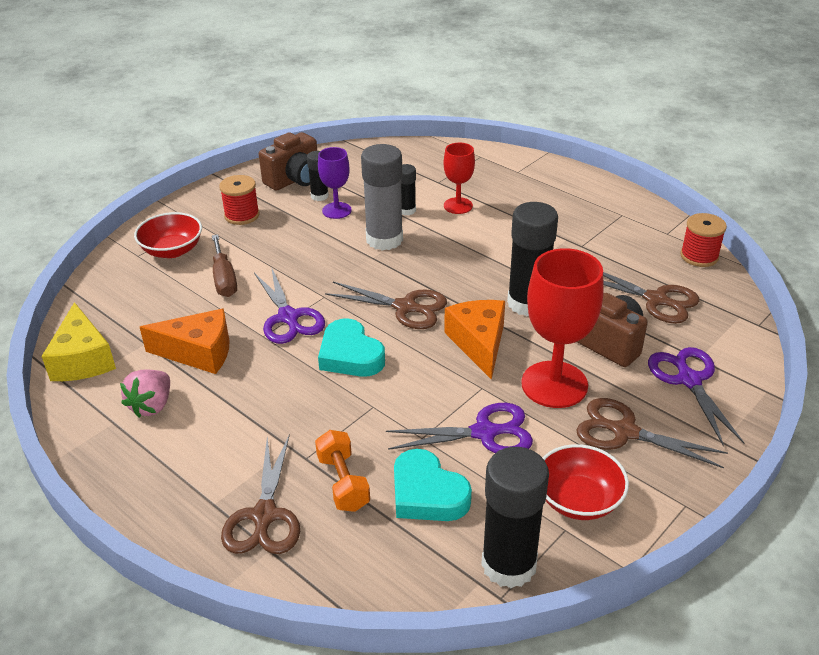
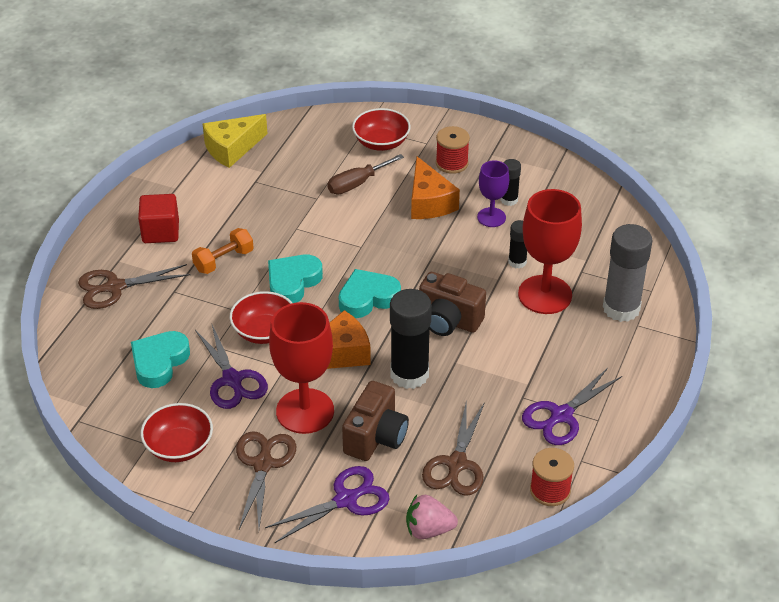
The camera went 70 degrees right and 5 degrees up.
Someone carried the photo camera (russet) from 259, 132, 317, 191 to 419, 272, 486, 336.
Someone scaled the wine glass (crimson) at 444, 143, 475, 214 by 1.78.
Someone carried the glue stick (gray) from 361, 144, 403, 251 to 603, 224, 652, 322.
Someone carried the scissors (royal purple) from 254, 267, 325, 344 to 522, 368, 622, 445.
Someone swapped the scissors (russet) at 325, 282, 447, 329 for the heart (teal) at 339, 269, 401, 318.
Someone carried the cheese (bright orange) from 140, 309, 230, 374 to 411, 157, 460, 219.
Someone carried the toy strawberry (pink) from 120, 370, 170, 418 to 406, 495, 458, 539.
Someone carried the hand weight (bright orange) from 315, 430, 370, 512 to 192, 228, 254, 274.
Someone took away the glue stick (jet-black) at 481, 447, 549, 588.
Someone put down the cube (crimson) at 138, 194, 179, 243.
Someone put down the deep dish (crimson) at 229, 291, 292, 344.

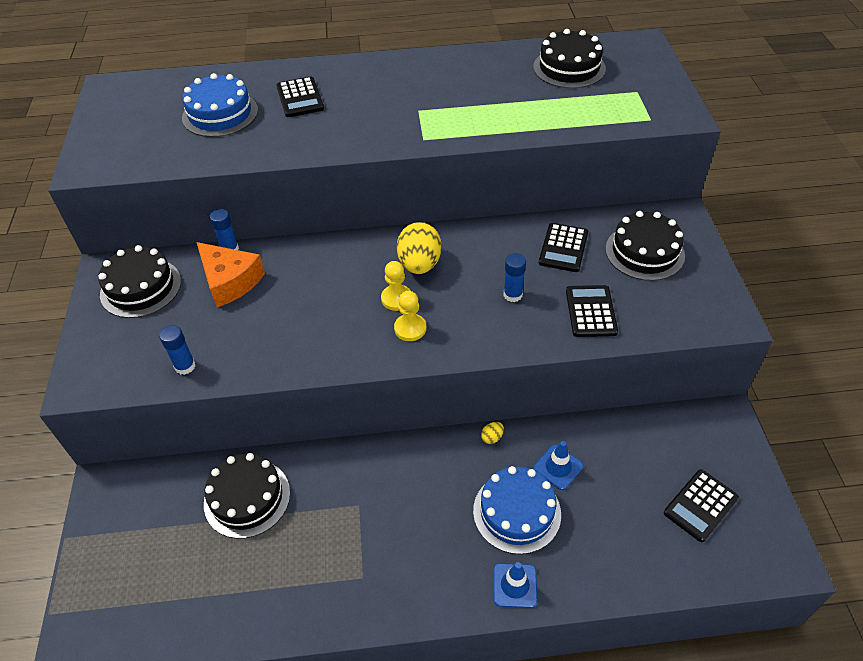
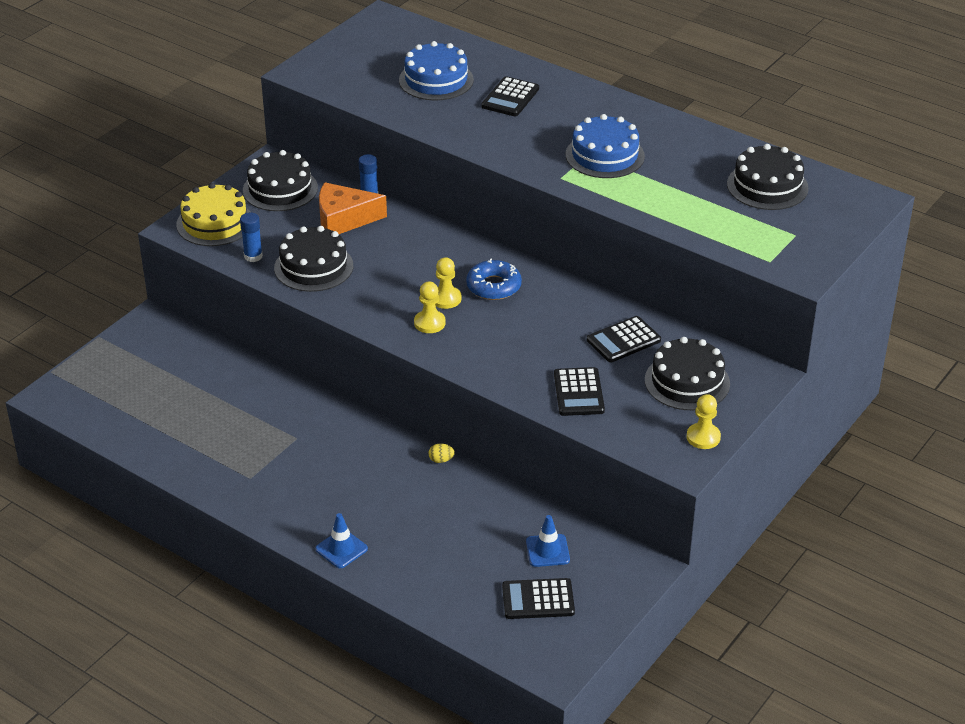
The camera went 40 degrees right and 10 degrees down.
Someone swapped the egg shape (bright yellow) at 397, 222, 442, 274 for the donut (royal blue) at 466, 258, 522, 300.
Someone rotated the cheese (bright orange) at 196, 242, 265, 307 by 90 degrees clockwise.
Someone took away the glue stick (royal blue) at 504, 253, 526, 302.
Someone rotated the pocket calculator (jet-black) at 566, 285, 618, 337 by 135 degrees clockwise.
Someone carried the road cone (royal blue) from 533, 441, 584, 490 to 526, 515, 570, 567.
Someone carried the gateau (jet-black) from 204, 453, 290, 539 to 274, 226, 353, 292.
Someone carried the gateau (royal blue) from 473, 466, 561, 554 to 566, 114, 645, 178.
Someone put down the gateau (bright yellow) at 176, 183, 250, 246.
Someone put down the game pawn (bright yellow) at 686, 394, 721, 449.

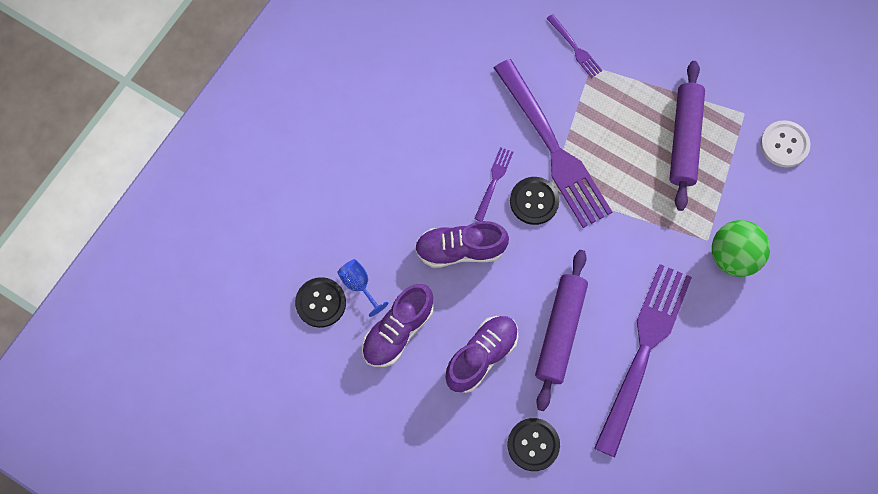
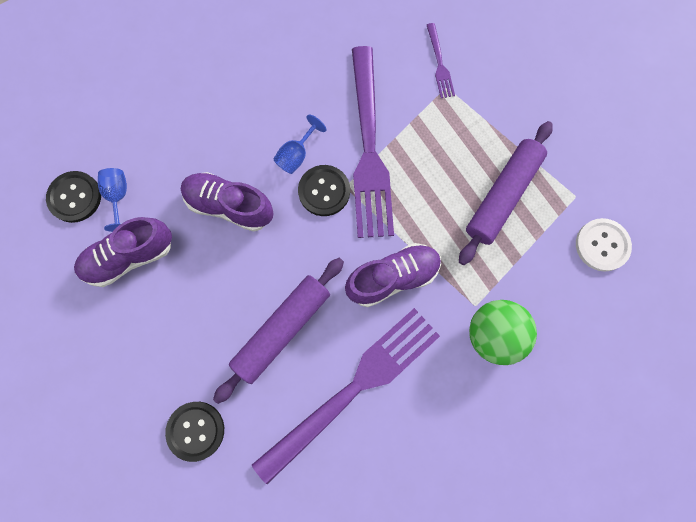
The camera went 25 degrees right and 5 degrees up.
Someone swapped the fork (royal purple) at 474, 147, 513, 221 for the wine glass (royal blue) at 274, 114, 326, 174.
Someone carried the shoe (royal purple) from 445, 316, 518, 393 to 345, 243, 441, 307.

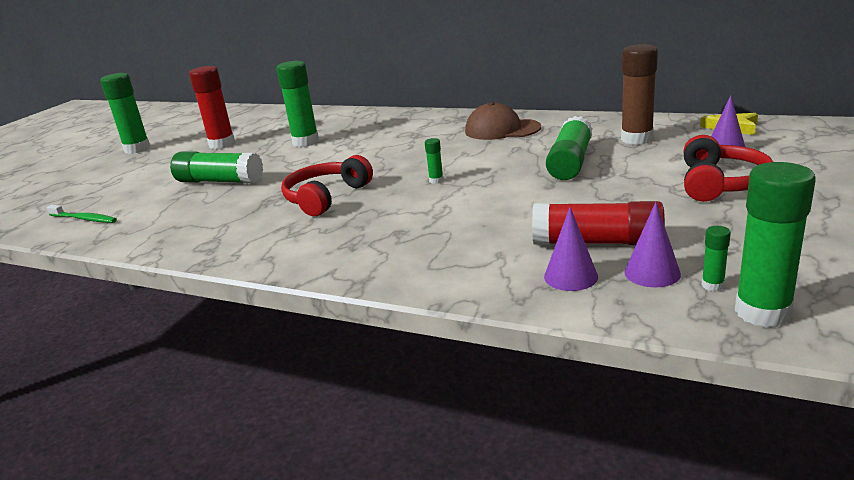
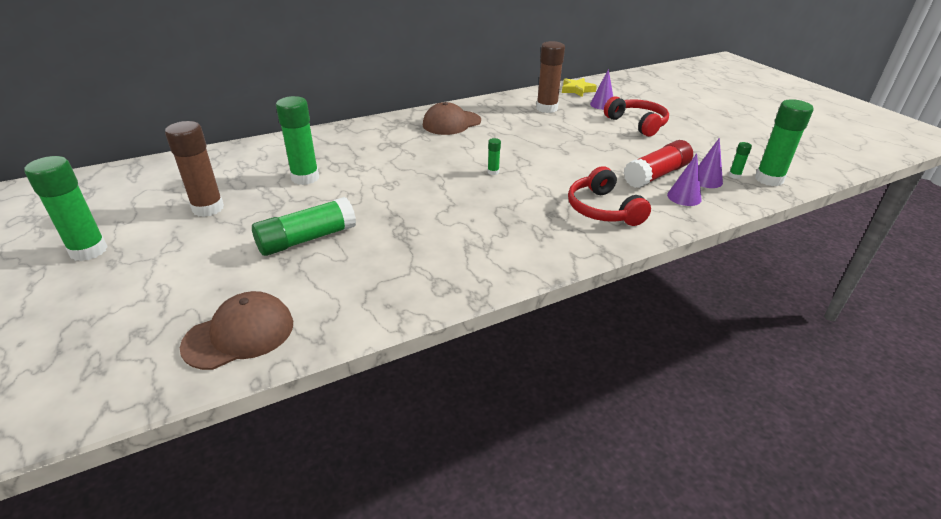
The camera went 55 degrees left and 10 degrees up.
Someone repainted the glue stick (crimson) at 189, 66, 235, 149, which became the glue stick (russet) at 165, 121, 224, 217.
Someone took away the glue stick (emerald) at 546, 116, 593, 180.
Someone carried the over-ear headphones (crimson) from 281, 155, 373, 216 to 568, 166, 651, 226.
Someone swapped the toothbrush (emerald) at 47, 205, 117, 223 for the cap (russet) at 180, 291, 293, 370.

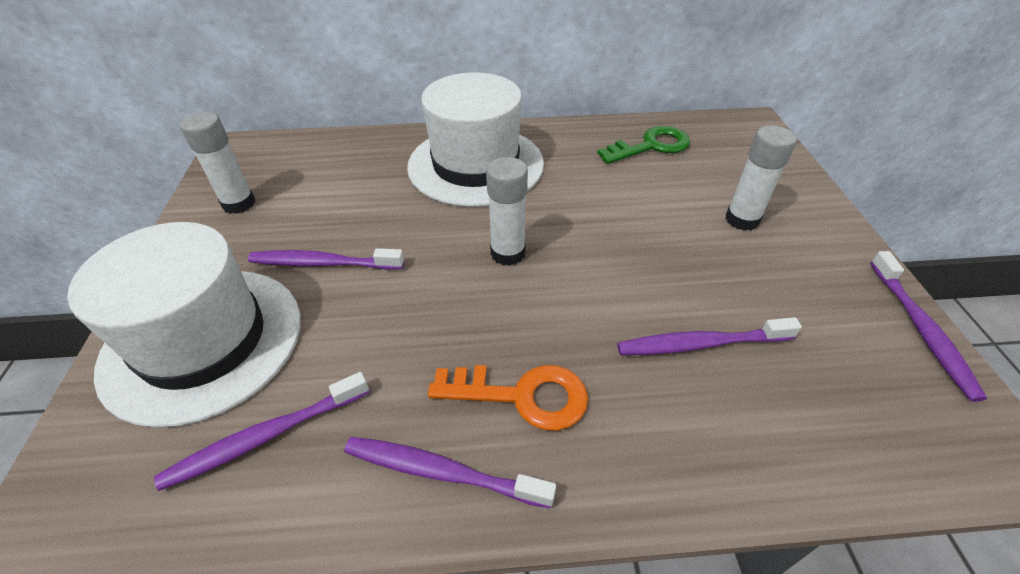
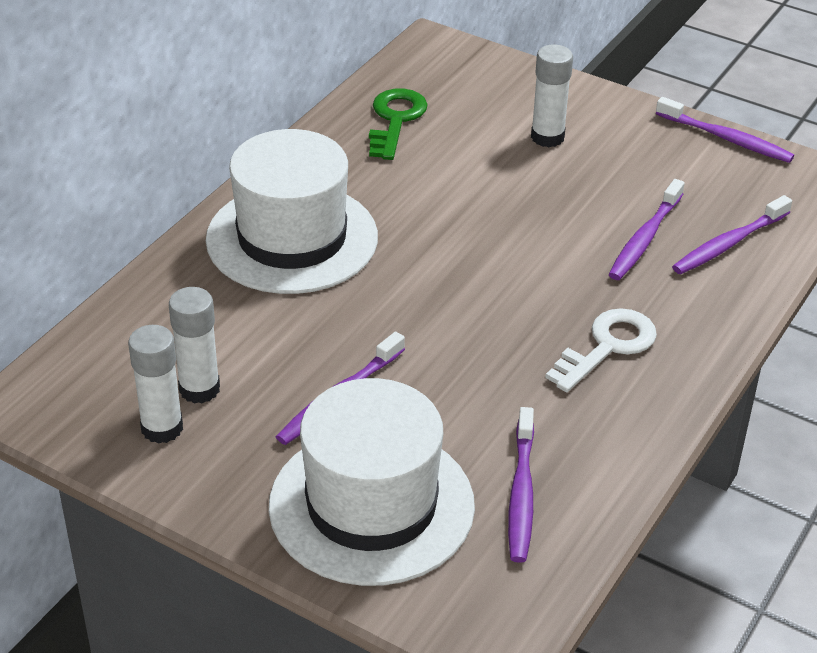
The camera went 55 degrees left and 5 degrees down.
Someone carried the glue stick (pure white) from 486, 157, 528, 266 to 169, 287, 220, 404.
Someone repainted the door key (bright orange) at 428, 365, 588, 431, which became the door key (pure white) at 545, 308, 657, 392.
Someone carried the toothbrush (royal purple) from 344, 437, 556, 509 to 672, 195, 792, 274.

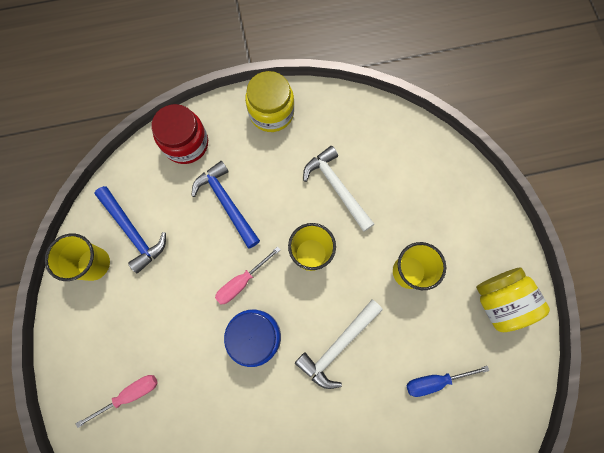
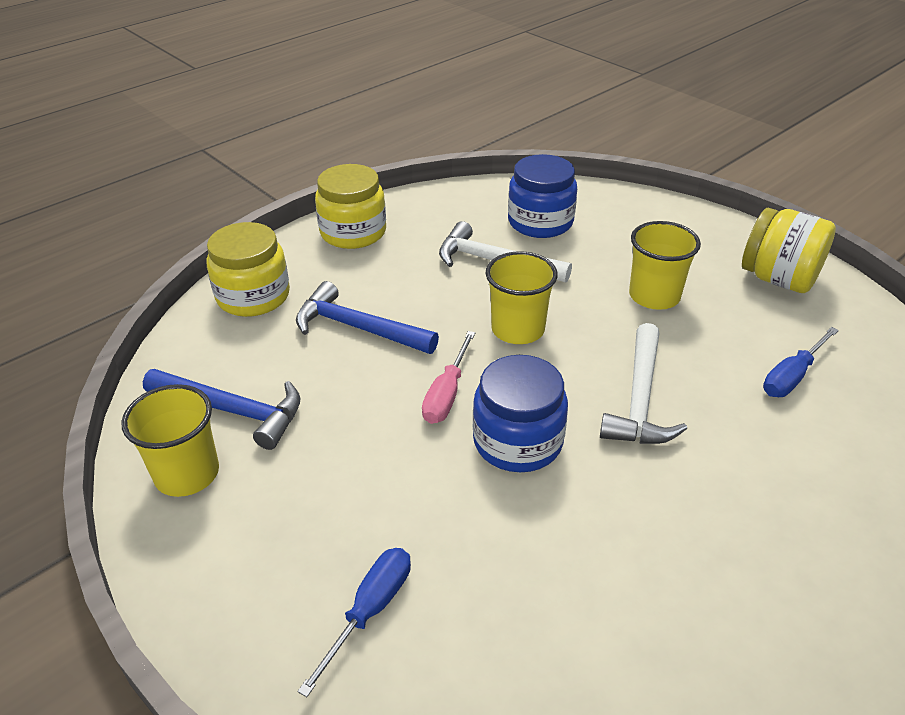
The camera went 30 degrees left and 35 degrees down.
Someone repainted the jam jar (crimson) at 151, 104, 208, 164, which became the jam jar (bright yellow) at 206, 222, 290, 317.
Someone repainted the hand screwdriver (pink) at 75, 375, 157, 428, which became the hand screwdriver (royal blue) at 298, 548, 411, 697.
Someone put down the jam jar (royal blue) at 508, 154, 577, 238.

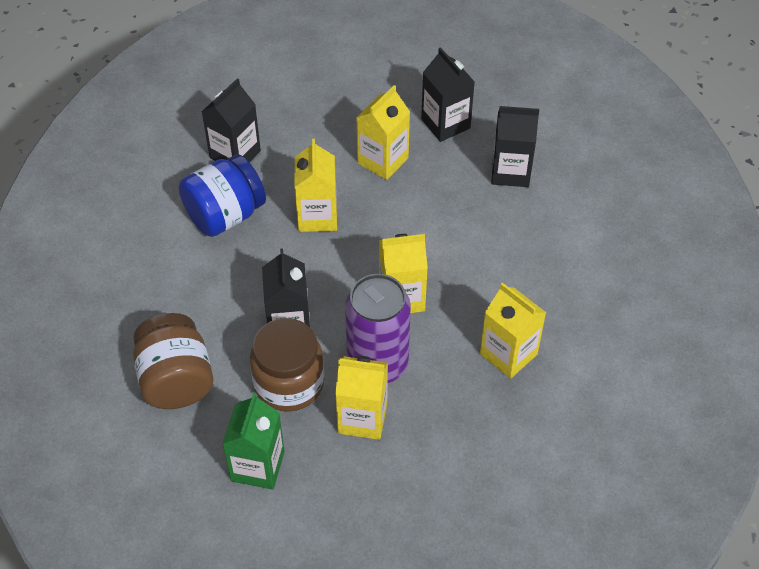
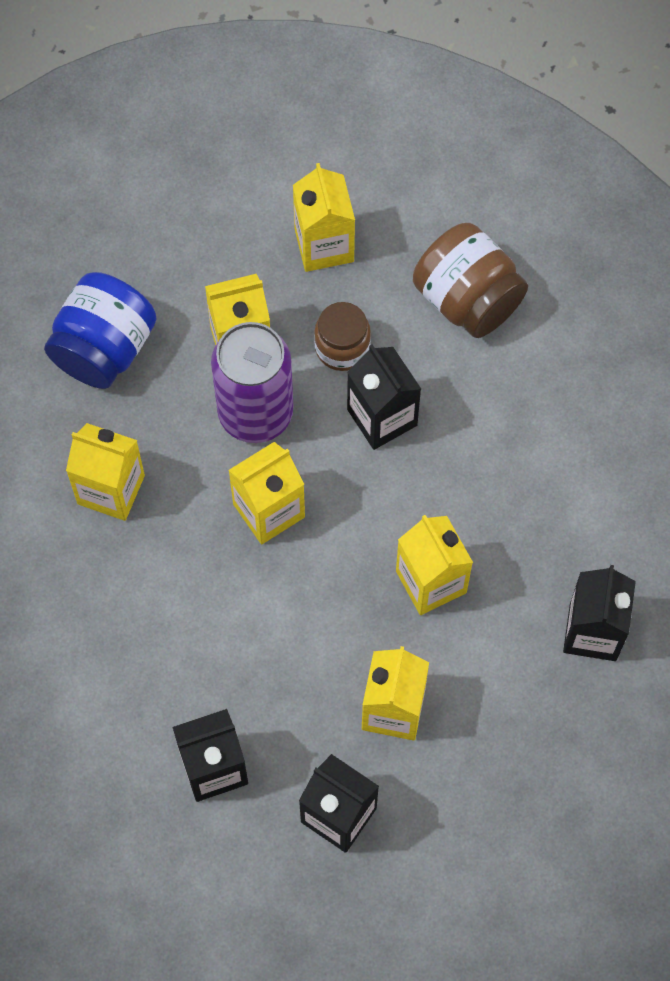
The camera went 155 degrees right and 15 degrees up.
Someone carried the jam jar (royal blue) from 179, 154, 266, 237 to 44, 272, 157, 389.
Someone scaled the jam jar (russet) at 250, 318, 324, 412 by 0.64.
Someone repainted the juice carton (emerald) at 222, 392, 285, 490, which became the juice carton (bright yellow) at 293, 163, 355, 272.

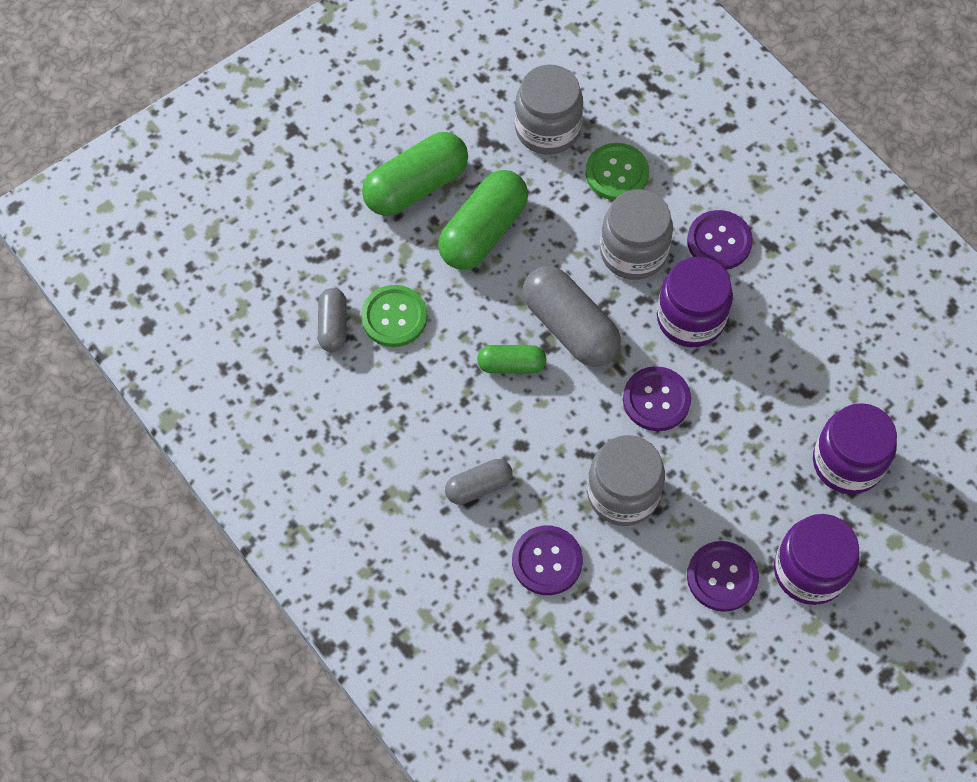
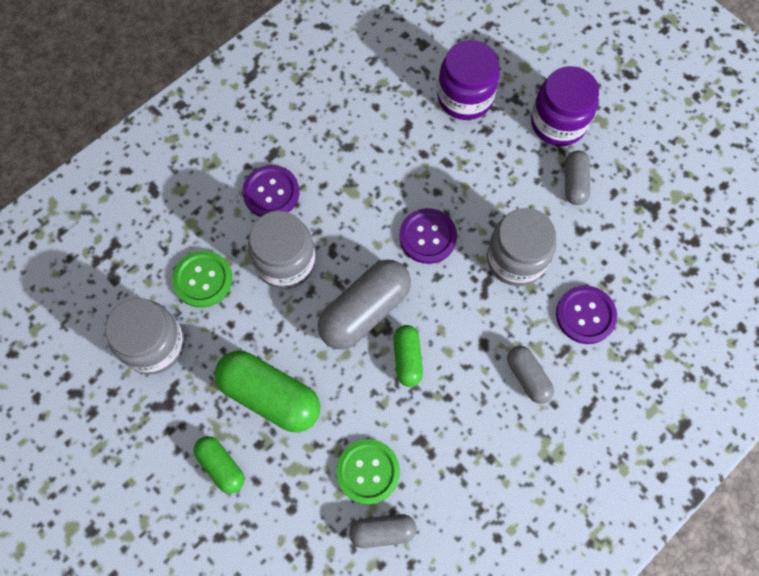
The camera went 95 degrees left and 5 degrees up.
Someone scaled the capsule (emerald) at 362, 132, 468, 216 by 0.56.
Someone took away the jam jar (royal purple) at 657, 257, 733, 347.
Someone swapped the button (royal purple) at 687, 541, 759, 612 for the capsule (gray) at 565, 151, 590, 205.

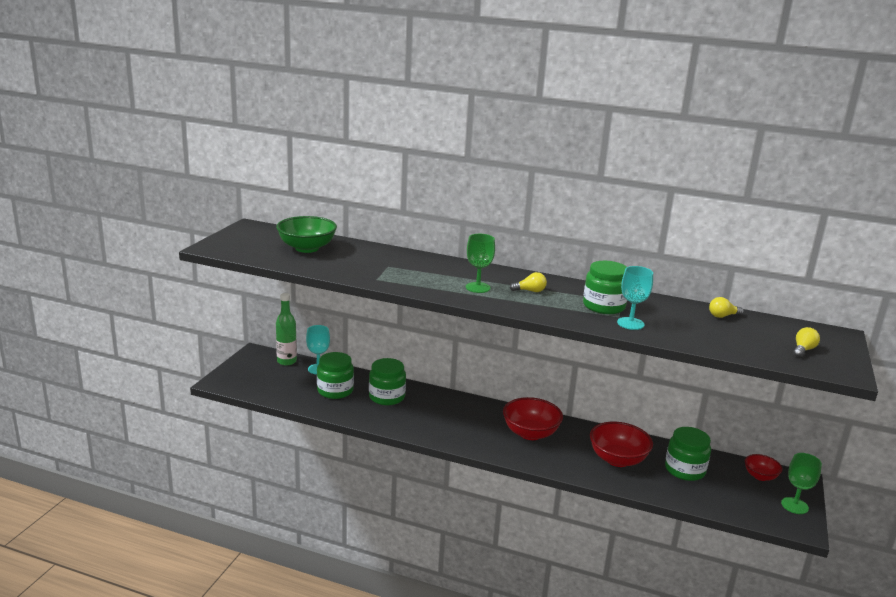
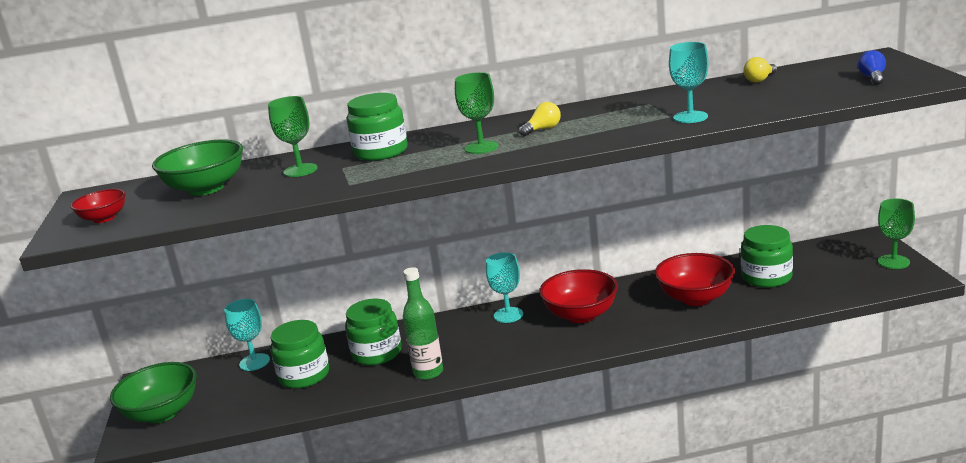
The camera went 25 degrees left and 0 degrees up.
Someone carried the jam jar (emerald) from 583, 261, 627, 314 to 347, 93, 408, 161.
Someone carried the bottle (emerald) from 276, 293, 297, 366 to 403, 267, 443, 380.
Someone repainted the lightbulb (bright yellow) at 793, 327, 820, 357, which became the lightbulb (royal blue) at 858, 50, 886, 85.
Someone carried the deep dish (crimson) from 745, 454, 782, 481 to 70, 189, 126, 223.
Someone put down the wine glass (emerald) at 268, 96, 317, 177.
Someone put down the wine glass (teal) at 486, 252, 523, 323.
Someone put down the deep dish (emerald) at 110, 362, 197, 423.

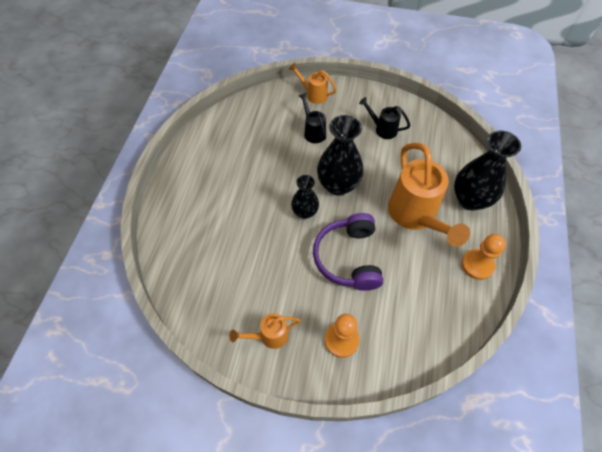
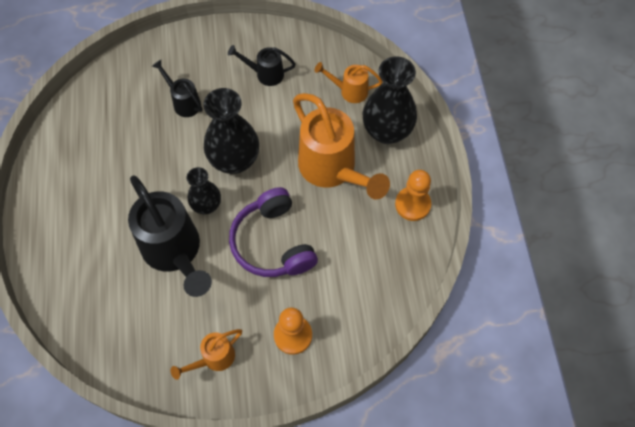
The camera went 20 degrees left and 5 degrees up.
Someone carried the sprinkling can (bright orange) from 289, 63, 337, 104 to 314, 62, 383, 103.
Someone put down the sprinkling can (jet-black) at 128, 176, 212, 297.

